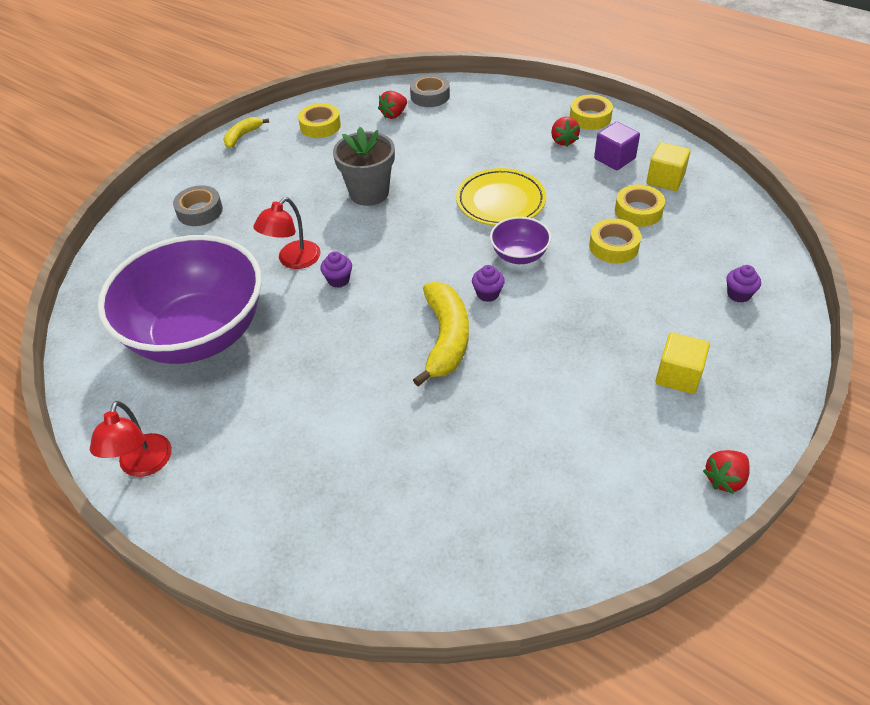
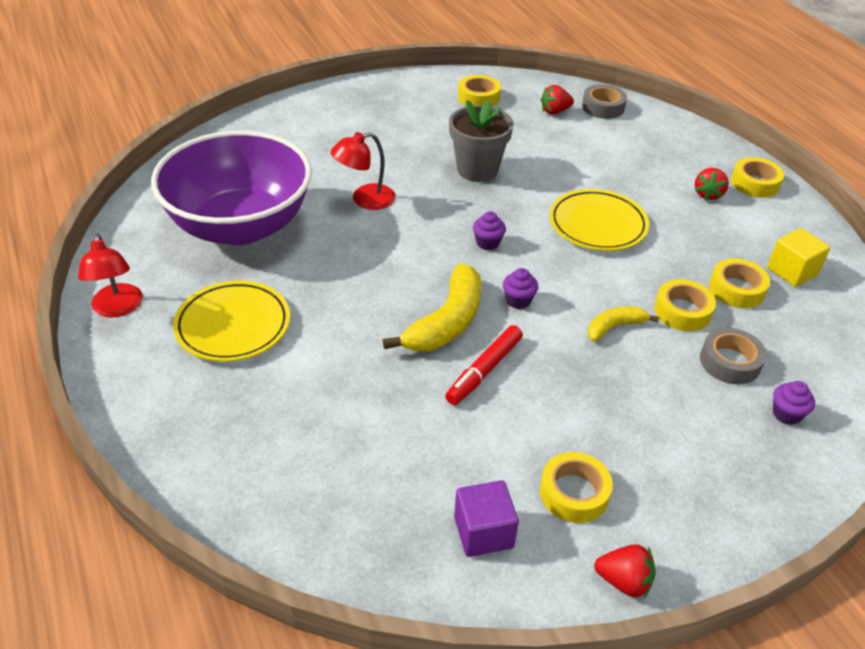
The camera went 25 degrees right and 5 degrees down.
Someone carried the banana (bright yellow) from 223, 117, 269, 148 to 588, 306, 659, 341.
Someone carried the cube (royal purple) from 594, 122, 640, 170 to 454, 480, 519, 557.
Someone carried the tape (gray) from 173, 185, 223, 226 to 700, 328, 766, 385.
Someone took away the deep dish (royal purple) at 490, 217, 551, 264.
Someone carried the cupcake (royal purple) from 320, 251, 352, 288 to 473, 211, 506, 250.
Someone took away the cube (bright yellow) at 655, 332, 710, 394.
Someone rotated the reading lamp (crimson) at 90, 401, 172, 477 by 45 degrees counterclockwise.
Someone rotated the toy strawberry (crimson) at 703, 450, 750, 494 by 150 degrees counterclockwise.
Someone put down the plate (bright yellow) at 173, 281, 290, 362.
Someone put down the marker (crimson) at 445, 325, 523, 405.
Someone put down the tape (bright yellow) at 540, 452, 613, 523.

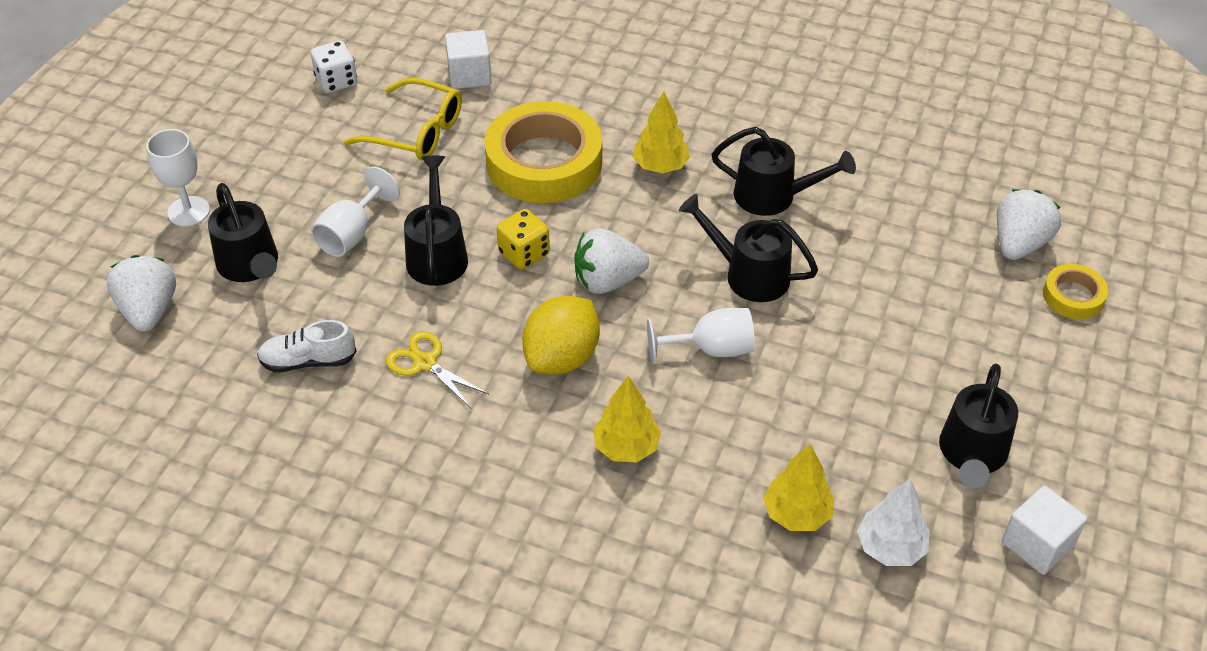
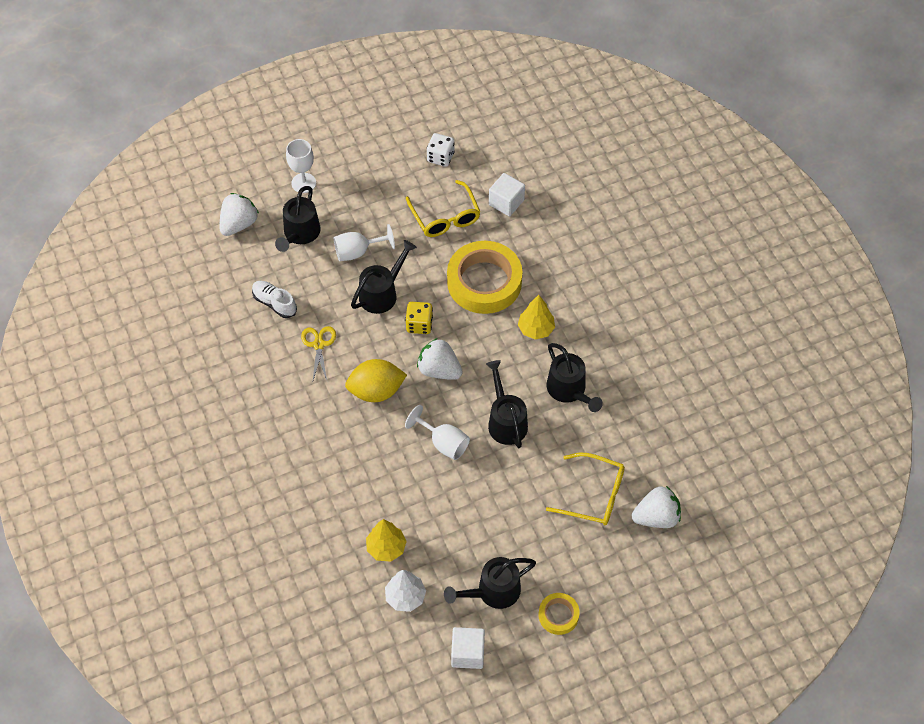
The camera went 45 degrees right and 10 degrees up.
Someone carried the tape (bright yellow) from 1043, 264, 1108, 319 to 539, 593, 580, 635.
Someone took away the toy tree (bright yellow) at 593, 376, 661, 462.
Someone put down the glasses (bright yellow) at 546, 453, 625, 525.

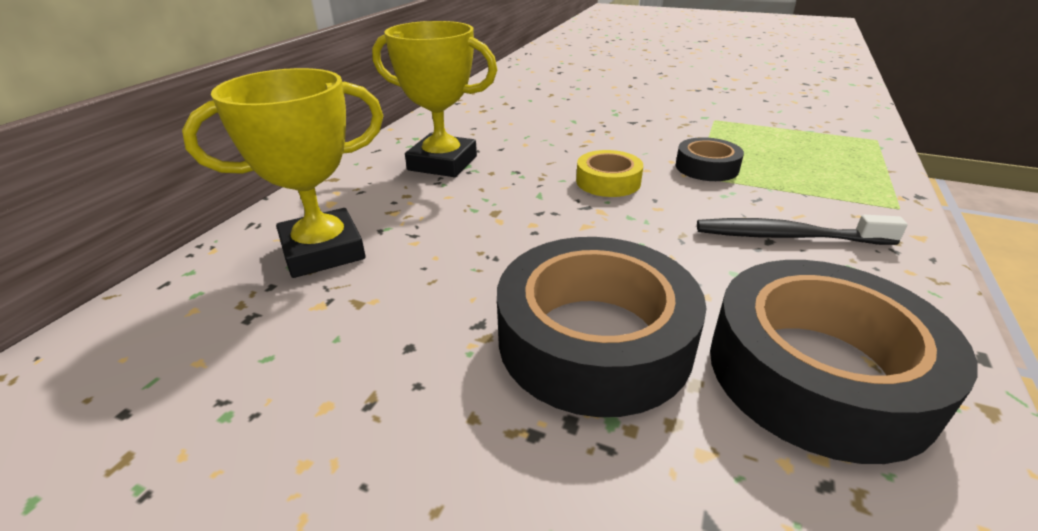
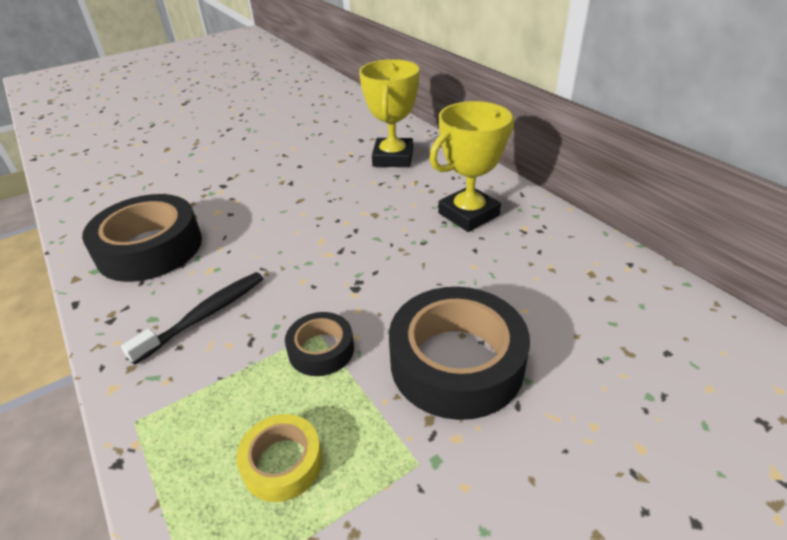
The camera went 125 degrees right and 5 degrees up.
Someone carried the tape (bright yellow) from 576, 150, 643, 197 to 236, 414, 323, 502.
Someone carried the tape (jet-black) from 497, 237, 706, 417 to 389, 287, 530, 420.

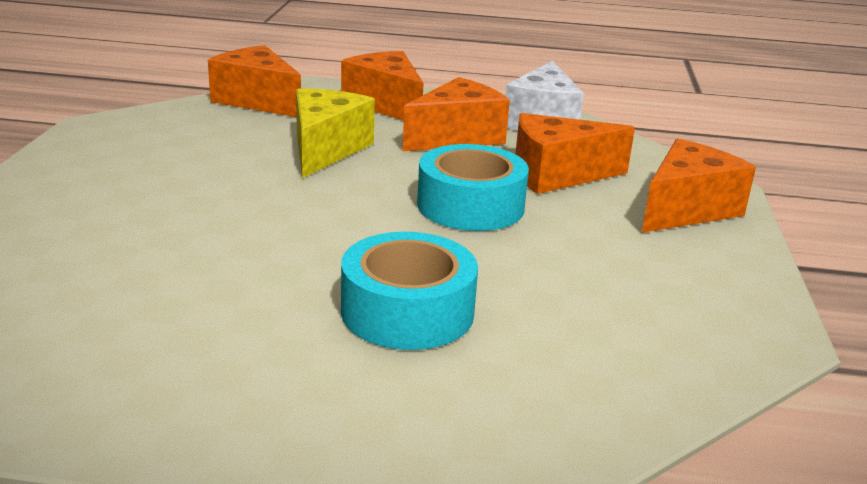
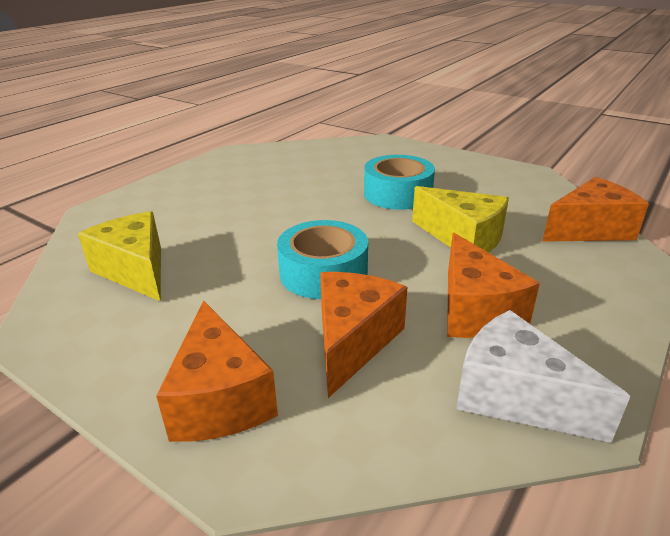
The camera went 120 degrees right and 5 degrees up.
Someone took away the cheese (bright orange) at 341, 51, 424, 120.
Someone carried the tape (teal) from 341, 232, 478, 350 to 364, 155, 435, 210.
Someone put down the cheese (bright yellow) at 78, 211, 161, 302.

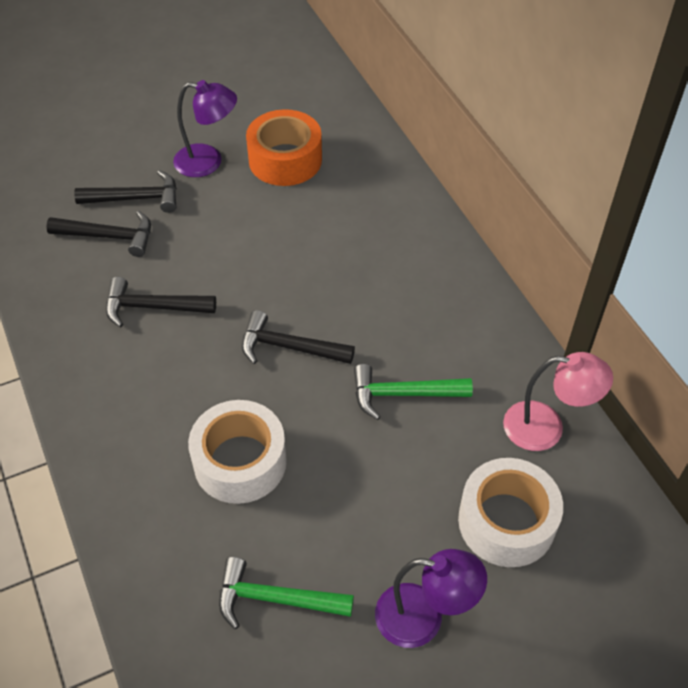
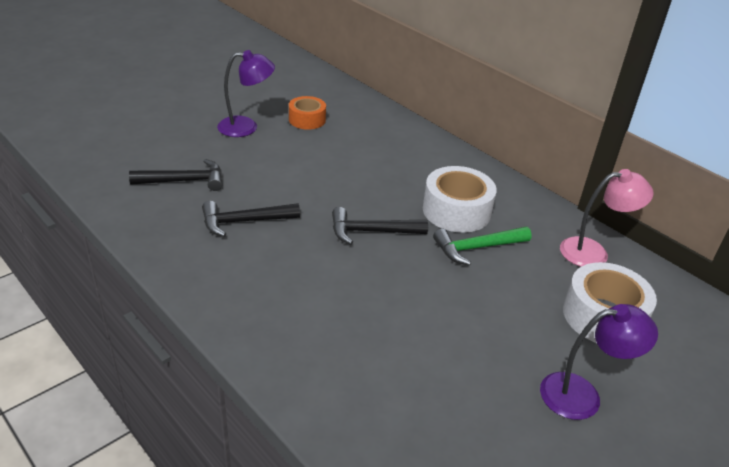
The camera went 20 degrees left and 15 degrees down.
Someone scaled the tape (bright orange) at 246, 109, 322, 186 by 0.63.
Someone took away the carpenter's hammer (jet-black) at 74, 170, 177, 213.
Someone carried the tape (pure white) from 188, 400, 287, 504 to 423, 166, 497, 233.
Someone took away the carpenter's hammer (emerald) at 219, 557, 354, 629.

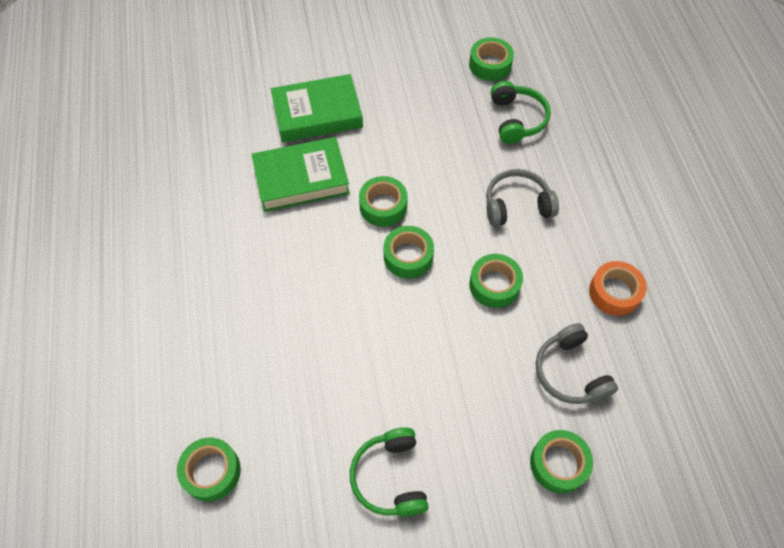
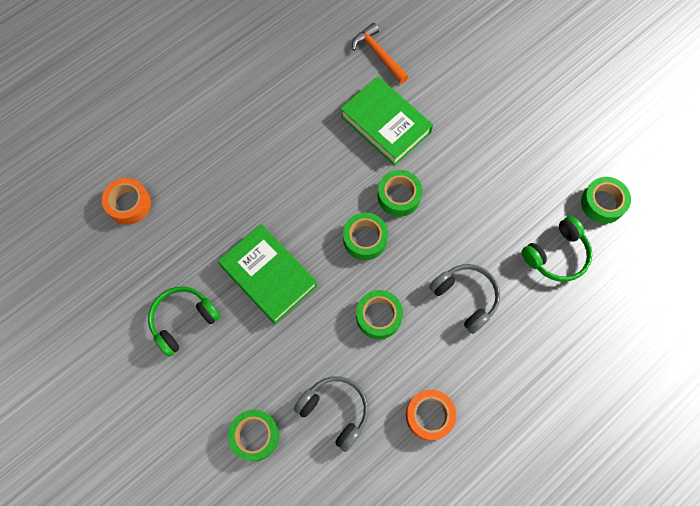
The camera went 60 degrees right and 10 degrees up.
Someone carried the hardcover (emerald) from 271, 74, 363, 142 to 218, 224, 318, 324.
Someone rotated the over-ear headphones (gray) at 536, 323, 618, 404 by 90 degrees clockwise.
Someone repainted the tape (emerald) at 177, 437, 241, 501, which became the tape (bright orange) at 102, 178, 151, 225.
Someone put down the carpenter's hammer (bright orange) at 352, 23, 408, 84.

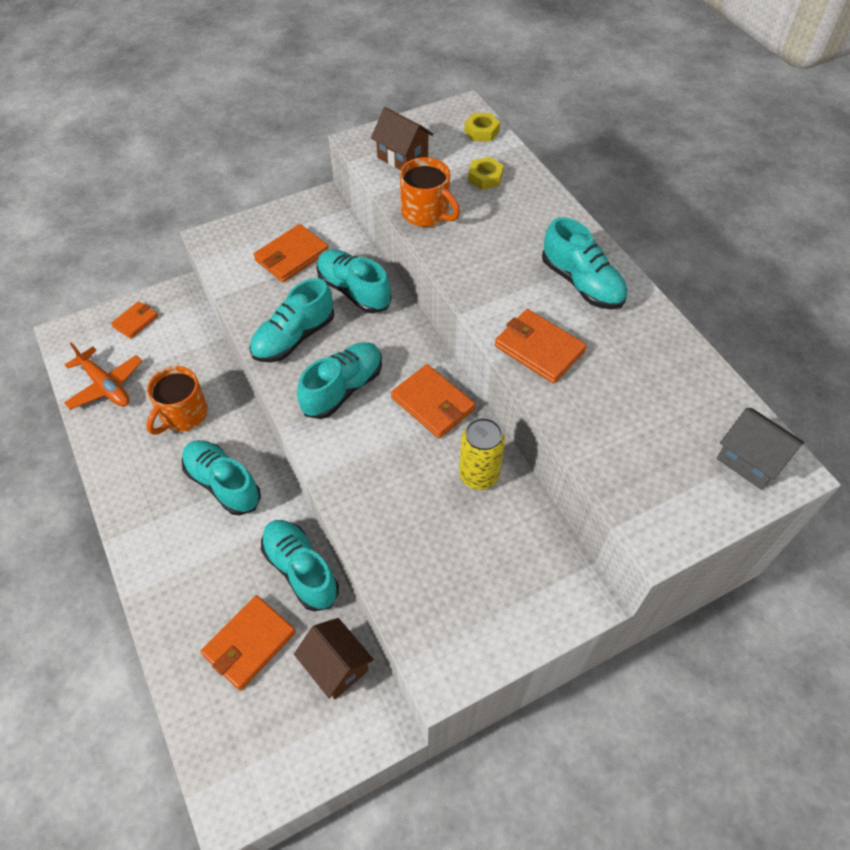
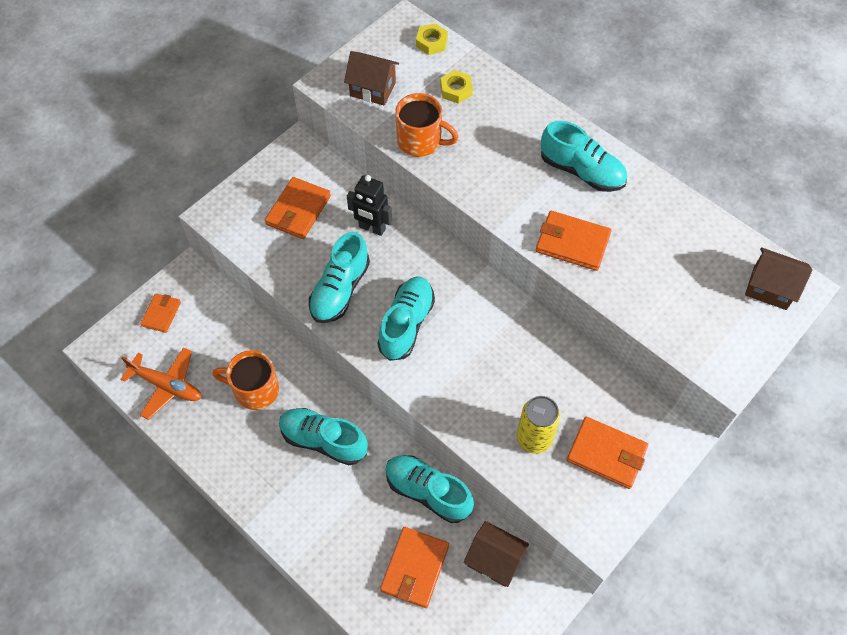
The camera went 20 degrees left and 5 degrees up.
Someone swapped the shoe (teal) at 317, 249, 392, 313 for the robot (jet-black) at 347, 175, 392, 236.
Someone carried the wallet (bright orange) from 391, 364, 476, 438 to 567, 417, 648, 489.
Someone rotated the tea mug (bright orange) at 146, 366, 208, 435 by 90 degrees clockwise.
Someone repainted the toy house (gray) at 716, 408, 804, 490, which became the toy house (russet) at 745, 247, 813, 310.
Someone carried the soda can (bright yellow) from 459, 418, 505, 490 to 517, 396, 560, 454.

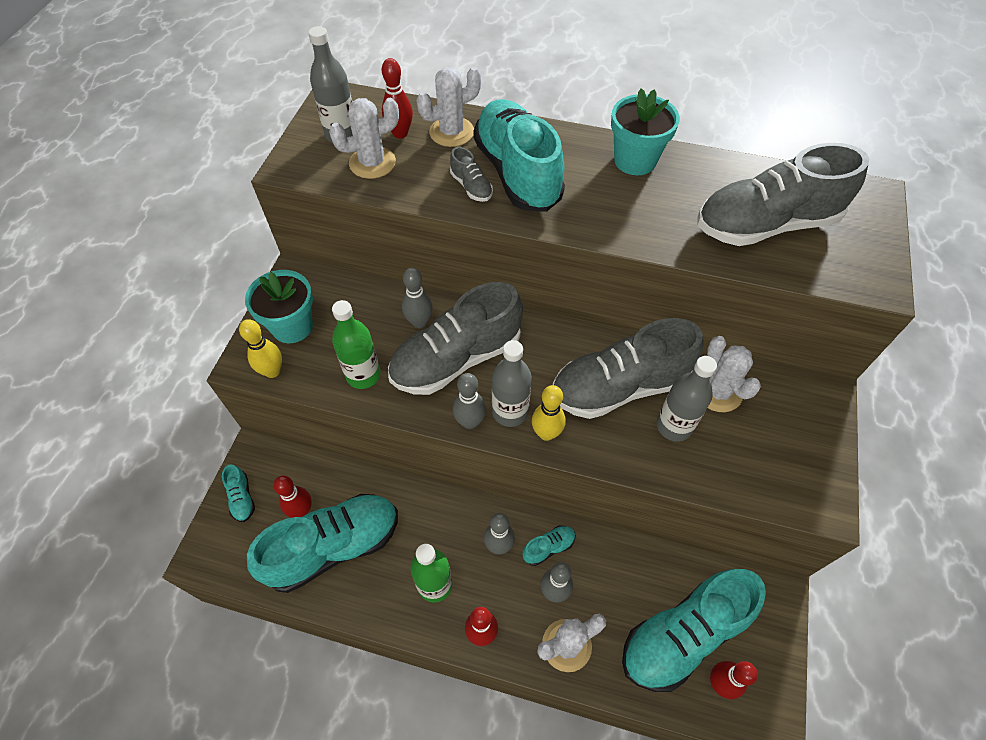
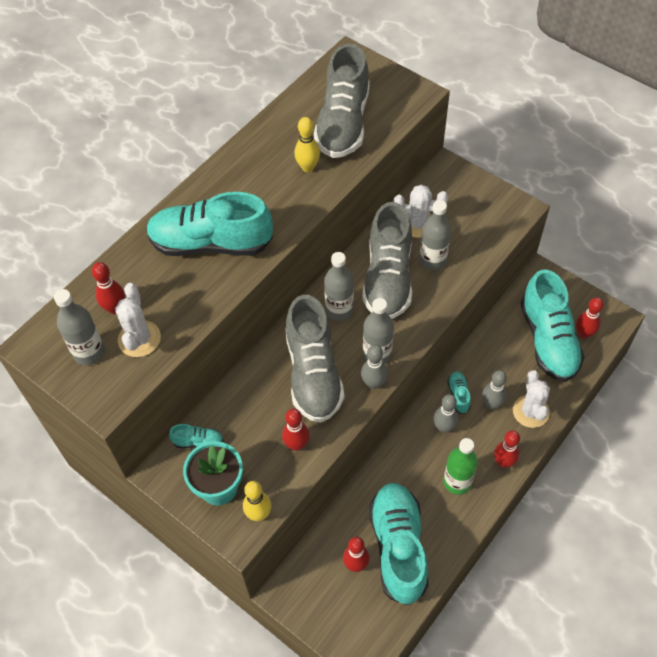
The camera went 65 degrees left and 0 degrees up.
Someone took away the prickly plant (pure white) at 416, 67, 481, 147.
Someone took away the plant pot (teal) at 611, 88, 680, 175.
Someone took away the shoe (gray) at 450, 147, 493, 202.
Someone took away the bowling pin (gray) at 402, 268, 433, 328.
Someone swapped the bottle (emerald) at 332, 300, 381, 389 for the bowling pin (crimson) at 282, 409, 310, 451.
Someone carried the bowling pin (bright yellow) from 532, 385, 565, 441 to 294, 117, 320, 172.
Someone carried the shoe (teal) from 222, 464, 255, 522 to 169, 424, 223, 448.
Someone put down the bottle (gray) at 324, 252, 354, 321.

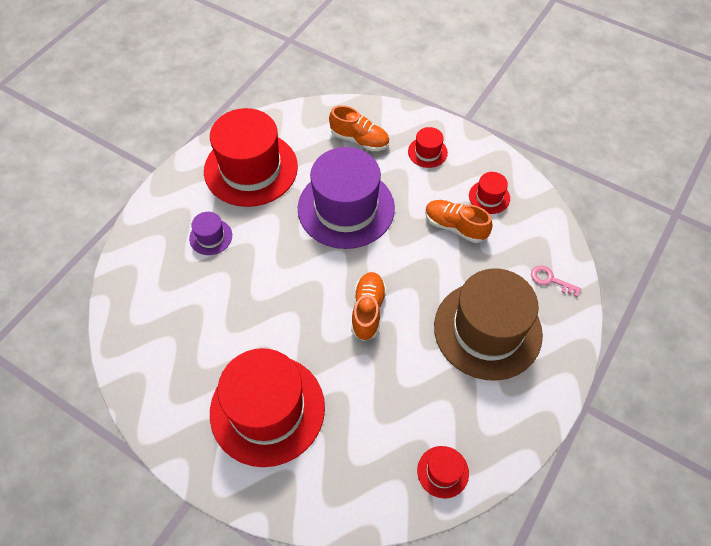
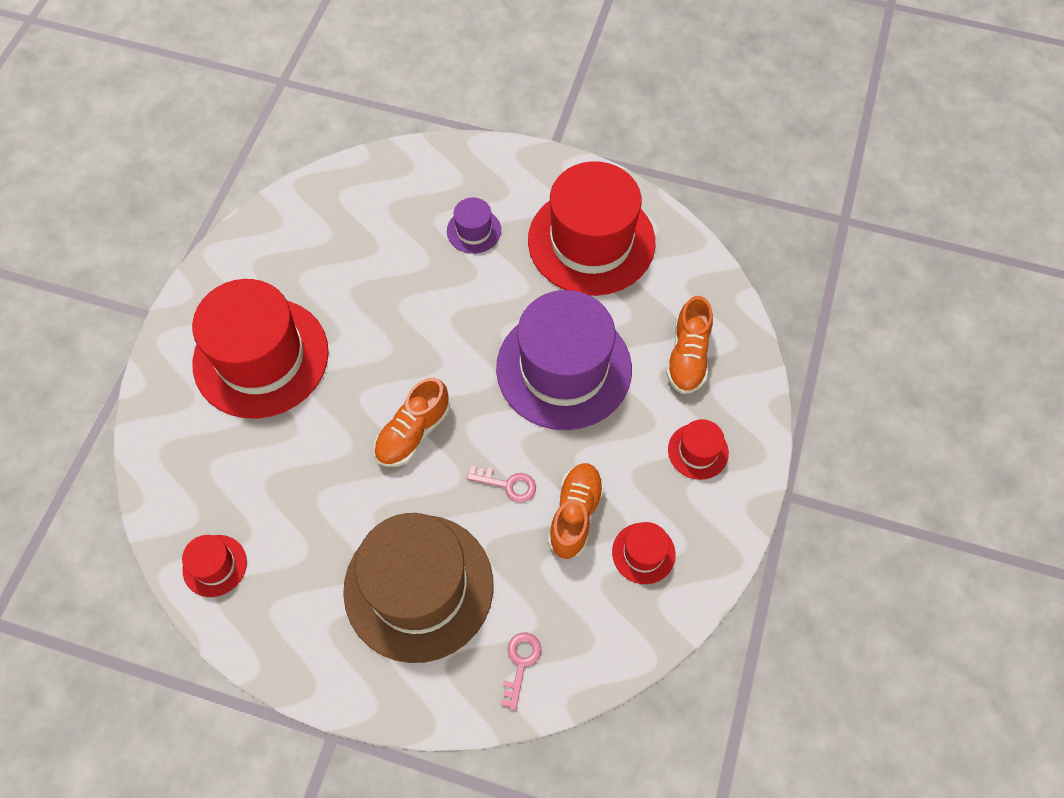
The camera went 75 degrees right and 5 degrees up.
Someone rotated the shoe (bright orange) at 351, 272, 387, 341 by 135 degrees clockwise.
Someone put down the door key (pink) at 466, 466, 536, 503.

